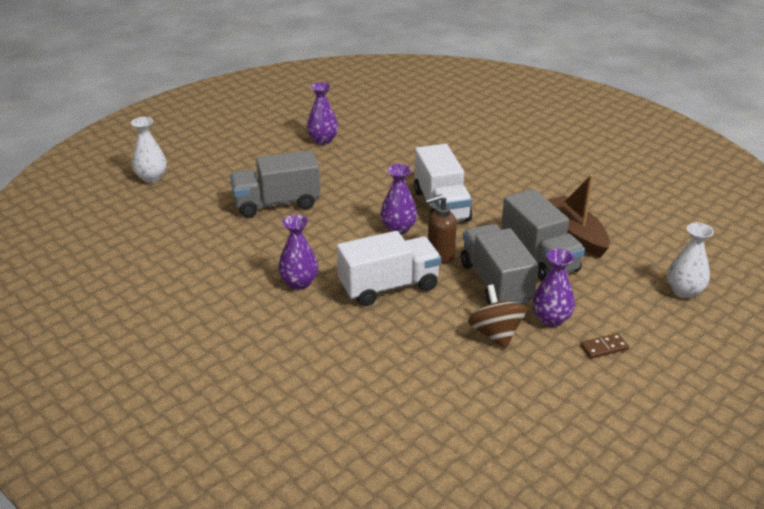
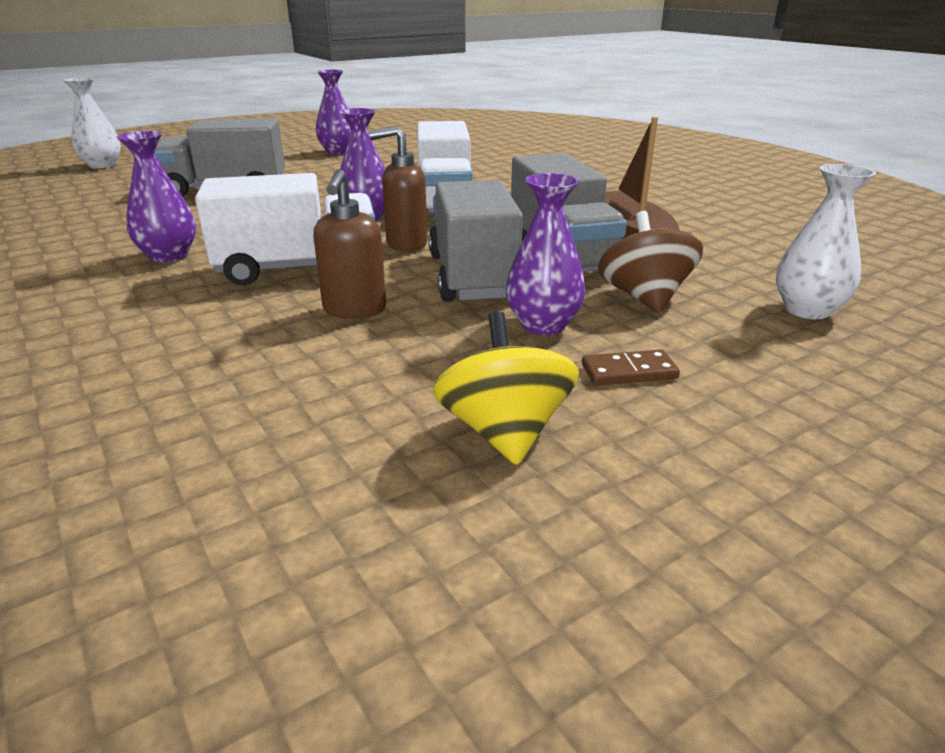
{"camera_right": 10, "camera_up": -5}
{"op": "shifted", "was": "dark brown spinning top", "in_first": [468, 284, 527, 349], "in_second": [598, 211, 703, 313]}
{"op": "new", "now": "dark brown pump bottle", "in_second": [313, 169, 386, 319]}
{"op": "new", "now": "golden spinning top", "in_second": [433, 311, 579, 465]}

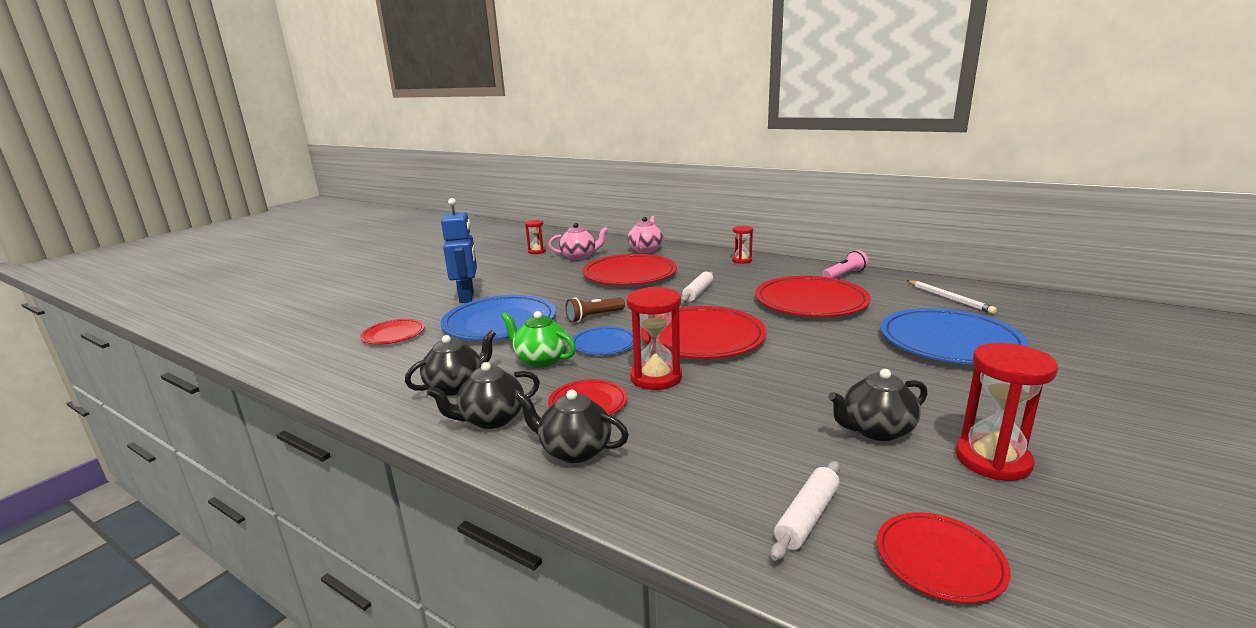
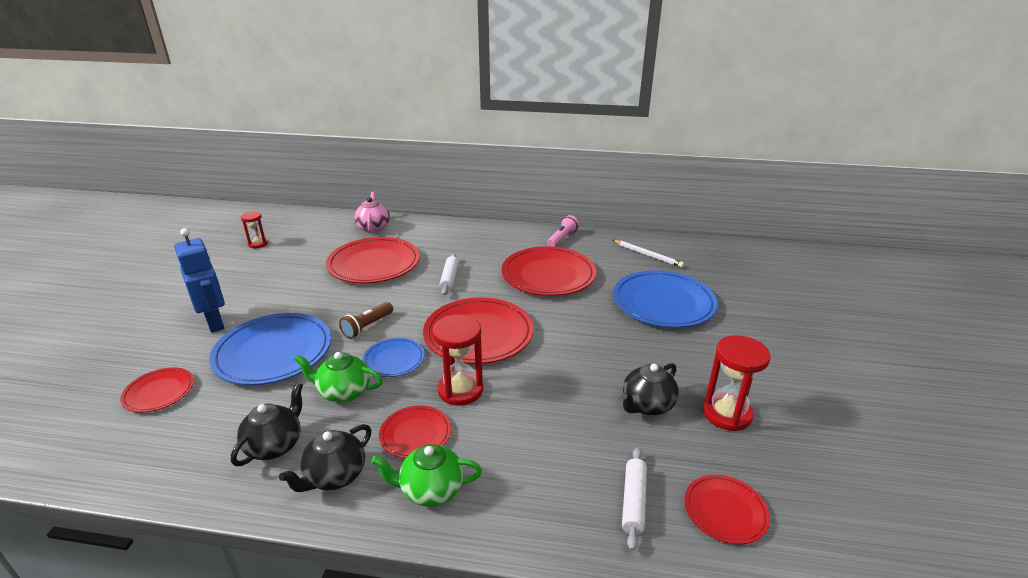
{"camera_right": -25, "camera_up": 10}
{"op": "gone", "was": "rosy tea pot", "in_first": [548, 223, 608, 260]}
{"op": "gone", "was": "scarlet hourglass", "in_first": [732, 226, 753, 264]}
{"op": "repainted", "was": "ebony tea pot", "now": "emerald tea pot", "in_first": [515, 390, 629, 463], "in_second": [371, 444, 482, 507]}

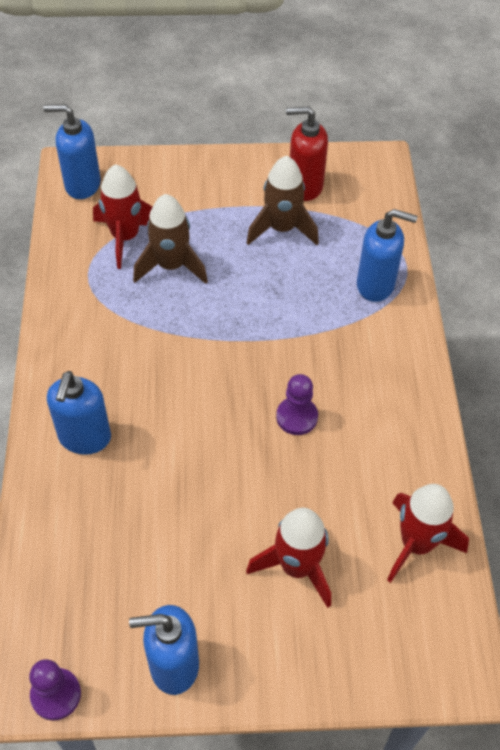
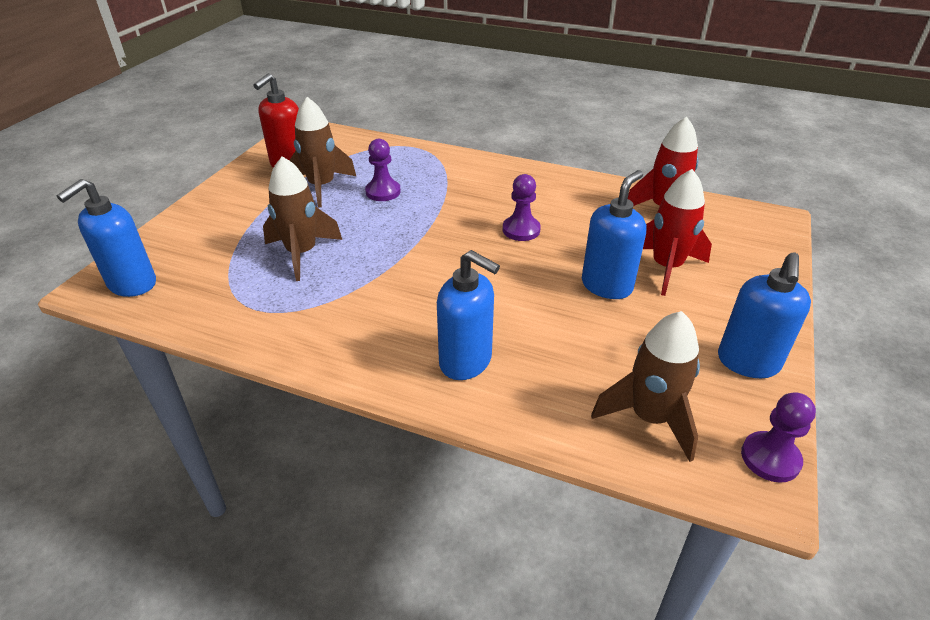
{"camera_right": -65, "camera_up": -15}
{"op": "gone", "was": "scarlet rocket", "in_first": [93, 164, 153, 269]}
{"op": "shifted", "was": "blue pump bottle", "in_first": [357, 209, 418, 302], "in_second": [582, 170, 646, 299]}
{"op": "new", "now": "purple chess pawn", "in_second": [365, 139, 401, 201]}
{"op": "new", "now": "dark brown rocket", "in_second": [591, 311, 700, 462]}

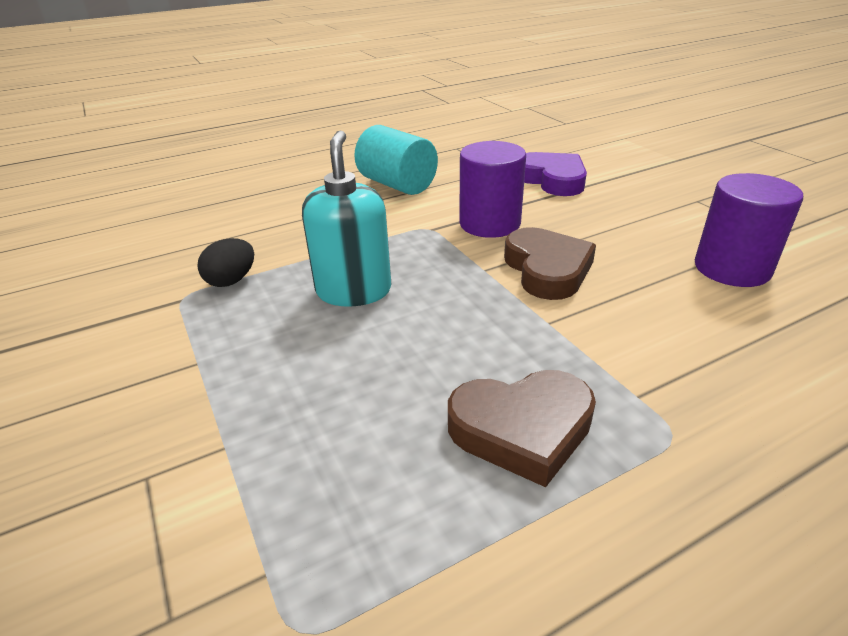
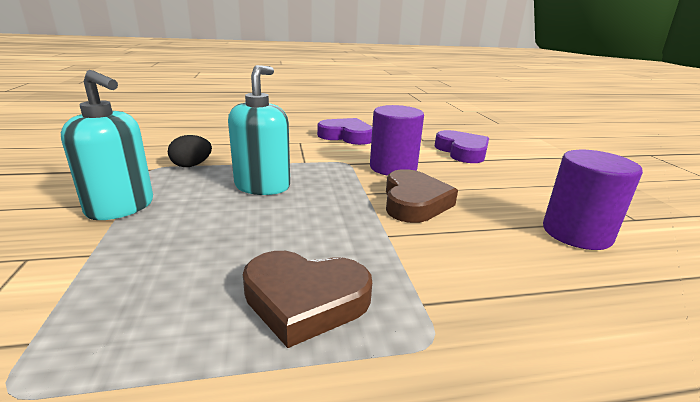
{"camera_right": 15, "camera_up": -10}
{"op": "swapped", "was": "teal cylinder shape", "now": "purple heart shape", "in_first": [354, 125, 438, 195], "in_second": [317, 118, 372, 145]}
{"op": "new", "now": "teal pump bottle", "in_second": [61, 70, 153, 220]}

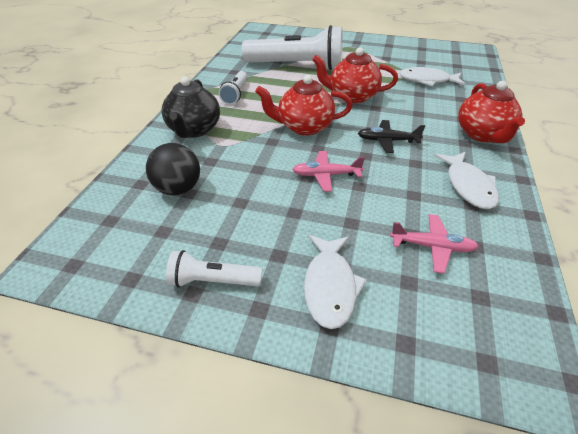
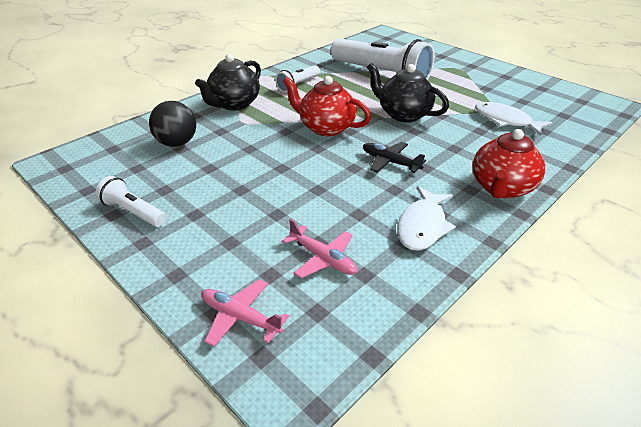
{"camera_right": 30, "camera_up": -5}
{"op": "repainted", "was": "scarlet tea pot", "now": "ebony tea pot", "in_first": [312, 47, 398, 103], "in_second": [367, 63, 449, 123]}
{"op": "shifted", "was": "rosy plane", "in_first": [292, 151, 365, 191], "in_second": [201, 279, 289, 347]}
{"op": "gone", "was": "white fish figure", "in_first": [304, 235, 367, 329]}

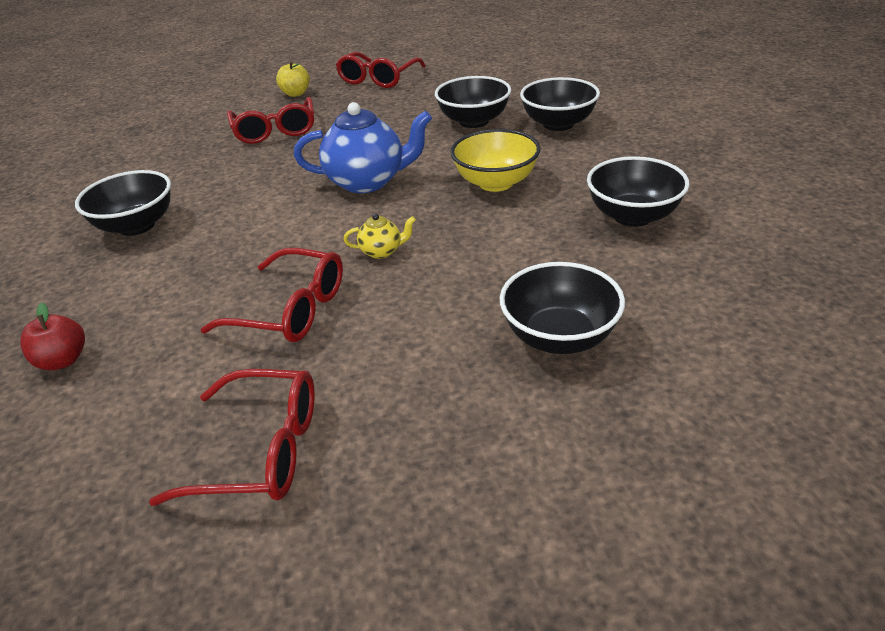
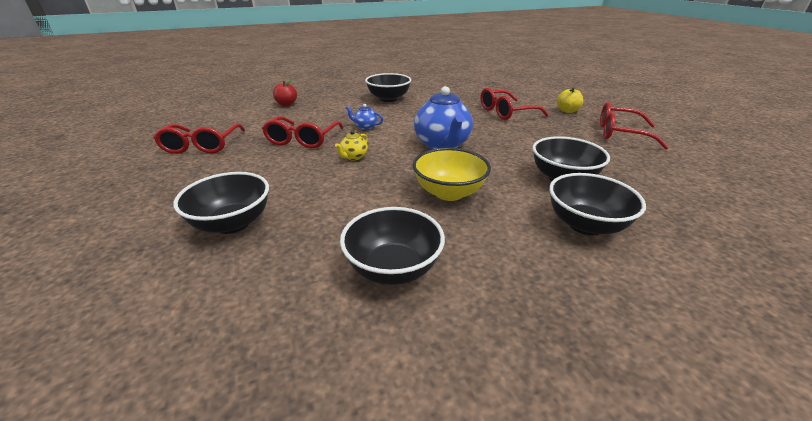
{"camera_right": 80, "camera_up": -5}
{"op": "rotated", "was": "golden tea pot", "in_first": [343, 214, 416, 259], "in_second": [335, 130, 368, 160], "clockwise": 45}
{"op": "new", "now": "blue tea pot", "in_second": [346, 104, 383, 130]}

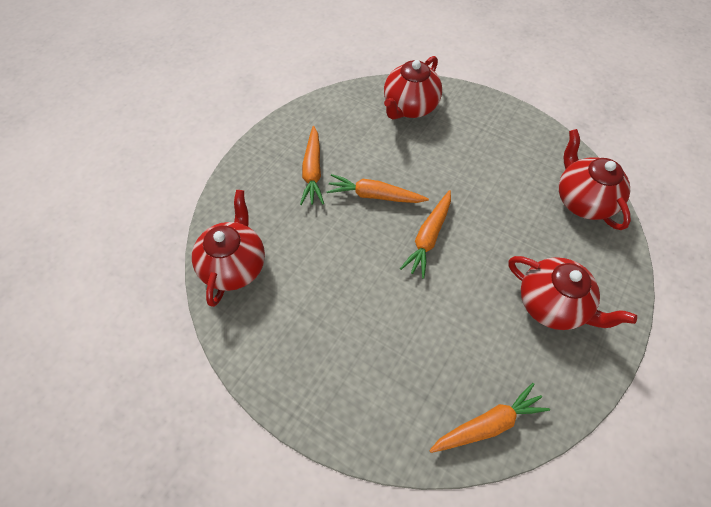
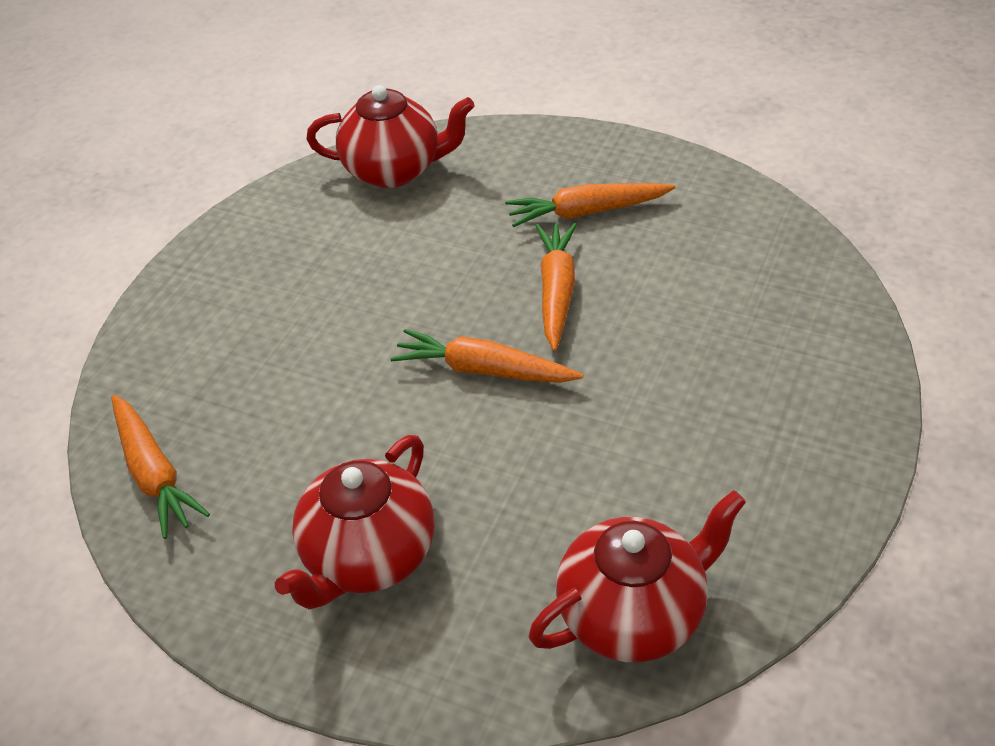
{"camera_right": 85, "camera_up": -15}
{"op": "gone", "was": "scarlet tea pot", "in_first": [384, 56, 442, 120]}

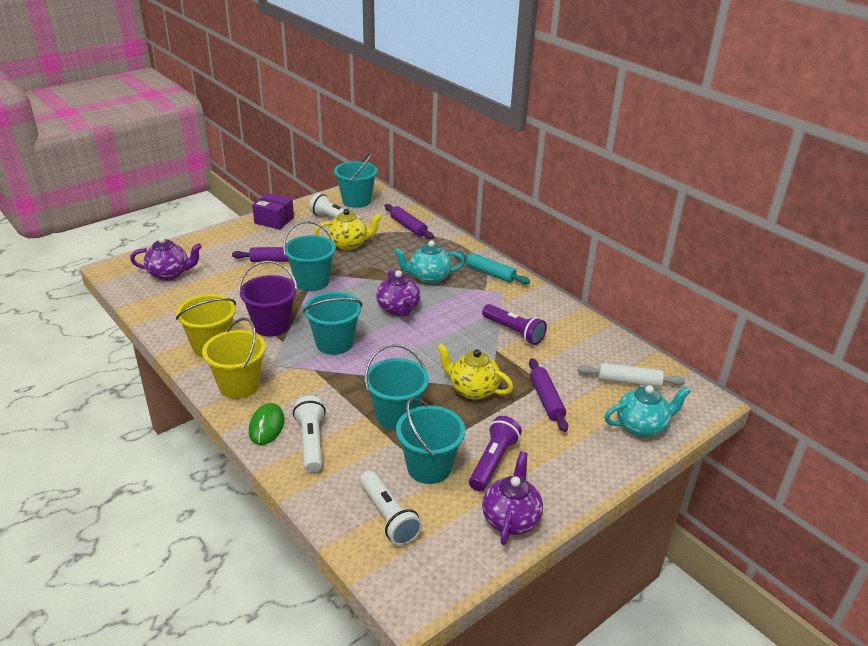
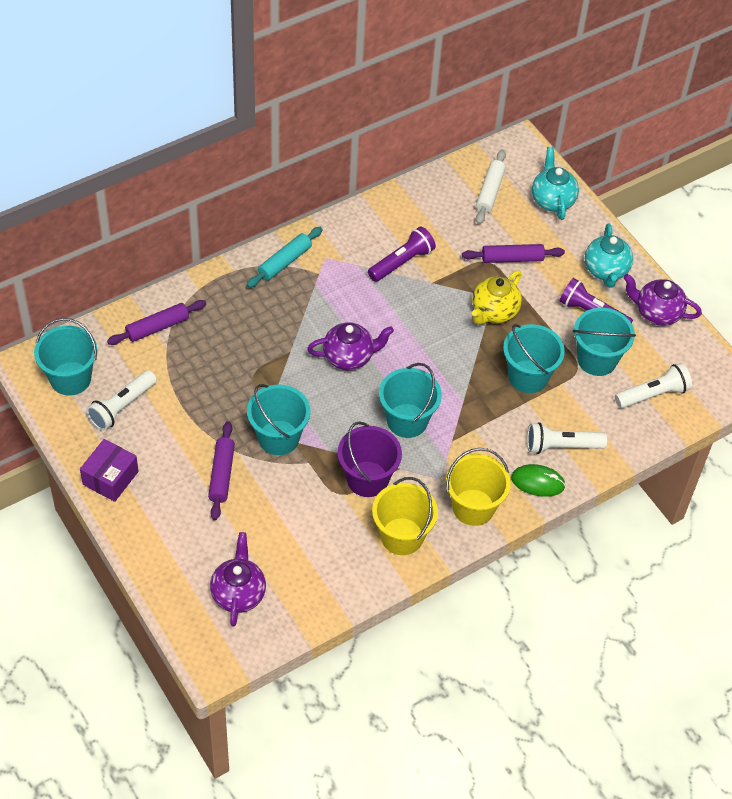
{"camera_right": -85, "camera_up": 20}
{"op": "gone", "was": "golden tea pot", "in_first": [315, 209, 382, 251]}
{"op": "shifted", "was": "teal tea pot", "in_first": [394, 240, 465, 284], "in_second": [585, 224, 633, 288]}

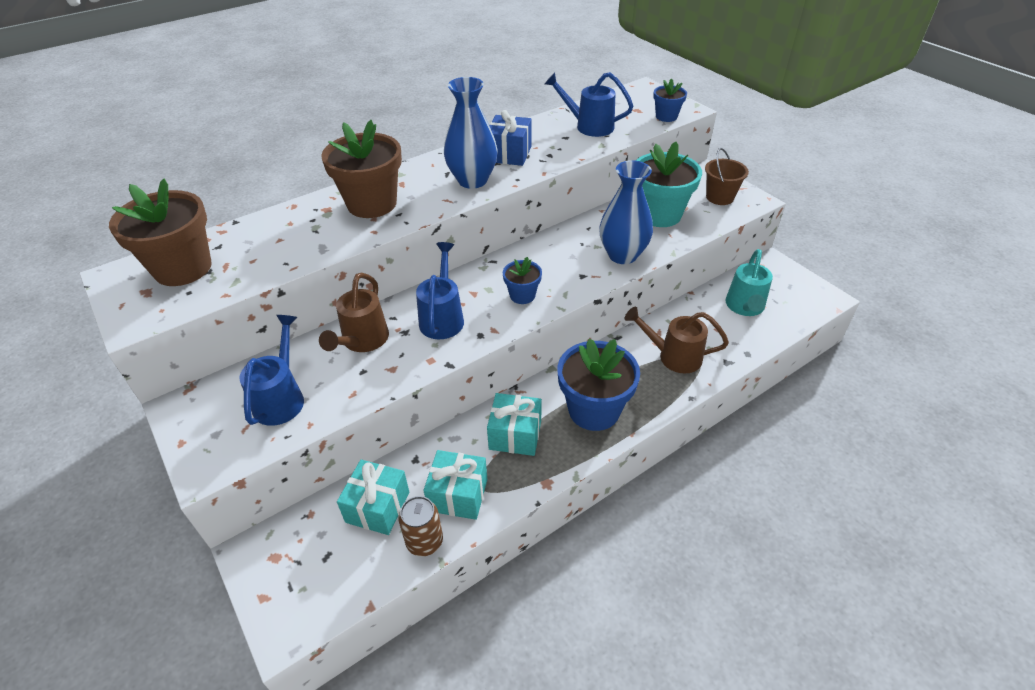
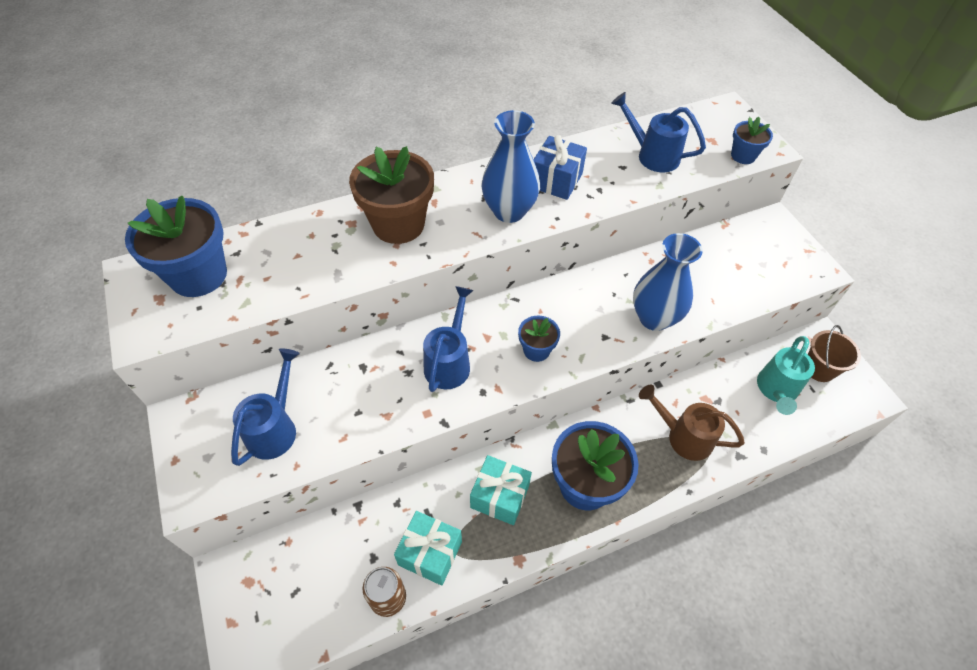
{"camera_right": 10, "camera_up": 10}
{"op": "gone", "was": "teal plant pot", "in_first": [636, 142, 702, 227]}
{"op": "shifted", "was": "dark brown pail", "in_first": [705, 148, 749, 205], "in_second": [808, 325, 861, 382]}
{"op": "repainted", "was": "dark brown plant pot", "now": "blue plant pot", "in_first": [109, 179, 212, 286], "in_second": [125, 196, 227, 297]}
{"op": "gone", "was": "dark brown watering can", "in_first": [319, 273, 389, 352]}
{"op": "gone", "was": "teal present", "in_first": [337, 460, 409, 535]}

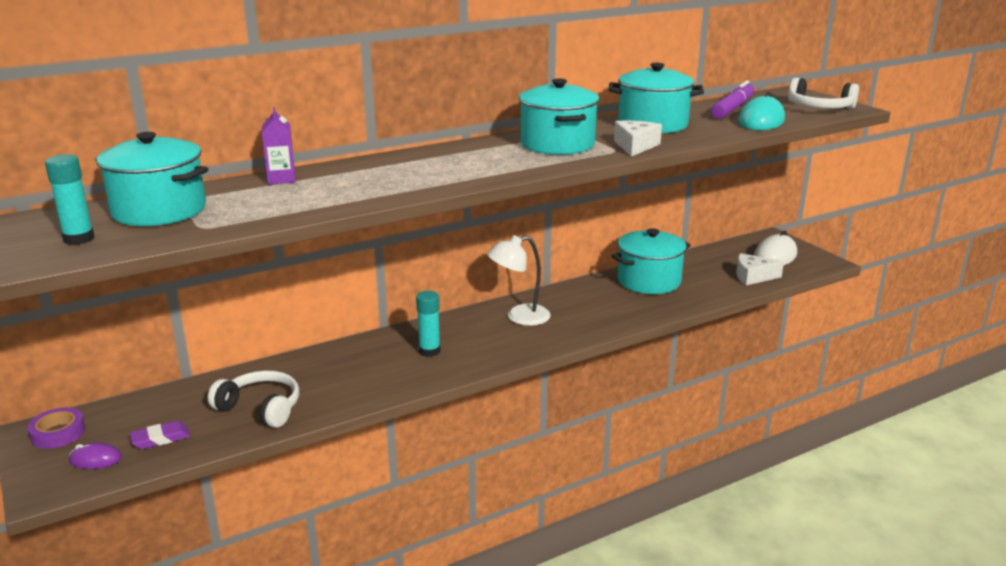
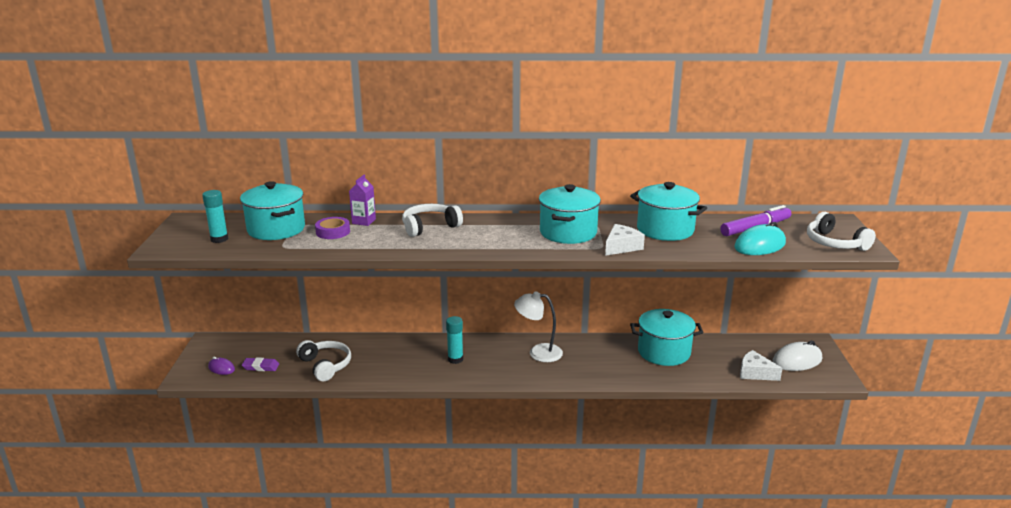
{"camera_right": 30, "camera_up": 0}
{"op": "shifted", "was": "purple sticky tape", "in_first": [27, 407, 86, 449], "in_second": [315, 217, 350, 239]}
{"op": "new", "now": "white headset", "in_second": [402, 204, 463, 237]}

